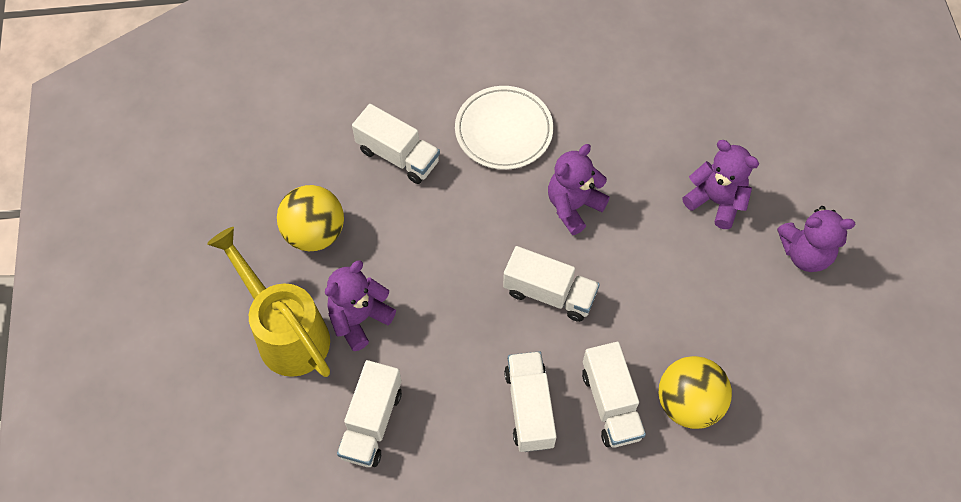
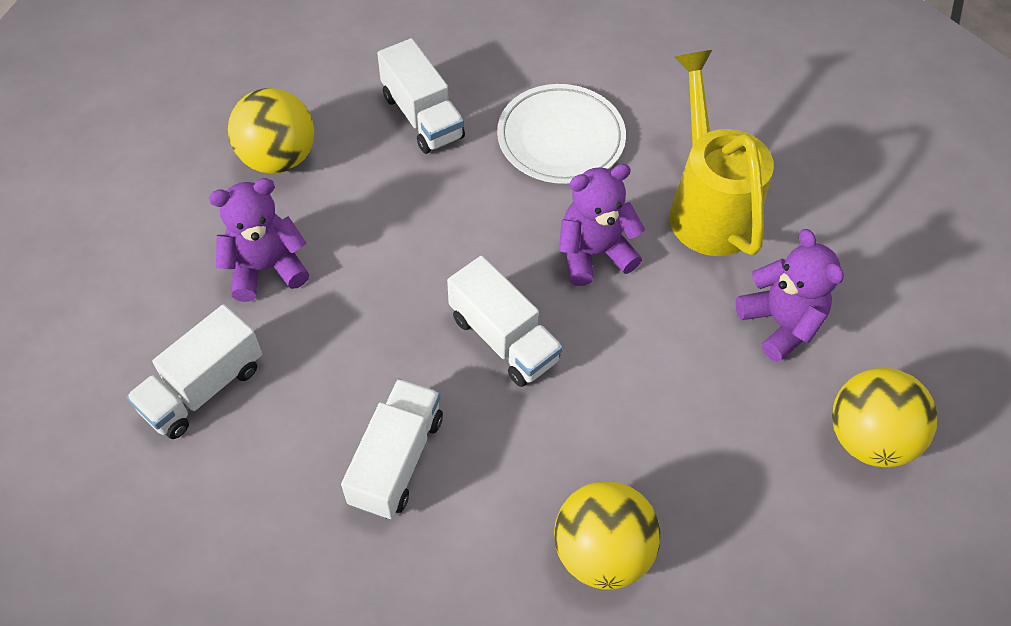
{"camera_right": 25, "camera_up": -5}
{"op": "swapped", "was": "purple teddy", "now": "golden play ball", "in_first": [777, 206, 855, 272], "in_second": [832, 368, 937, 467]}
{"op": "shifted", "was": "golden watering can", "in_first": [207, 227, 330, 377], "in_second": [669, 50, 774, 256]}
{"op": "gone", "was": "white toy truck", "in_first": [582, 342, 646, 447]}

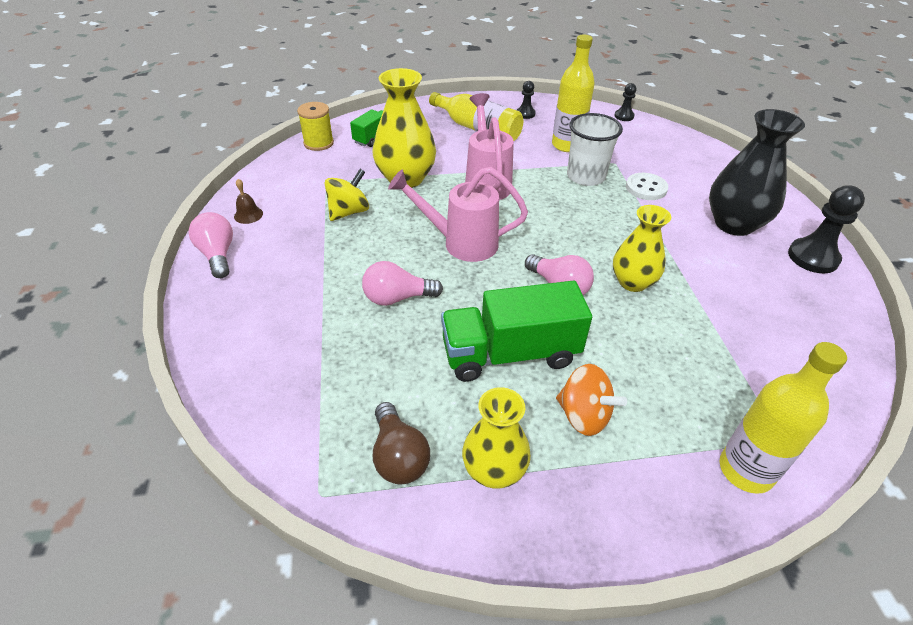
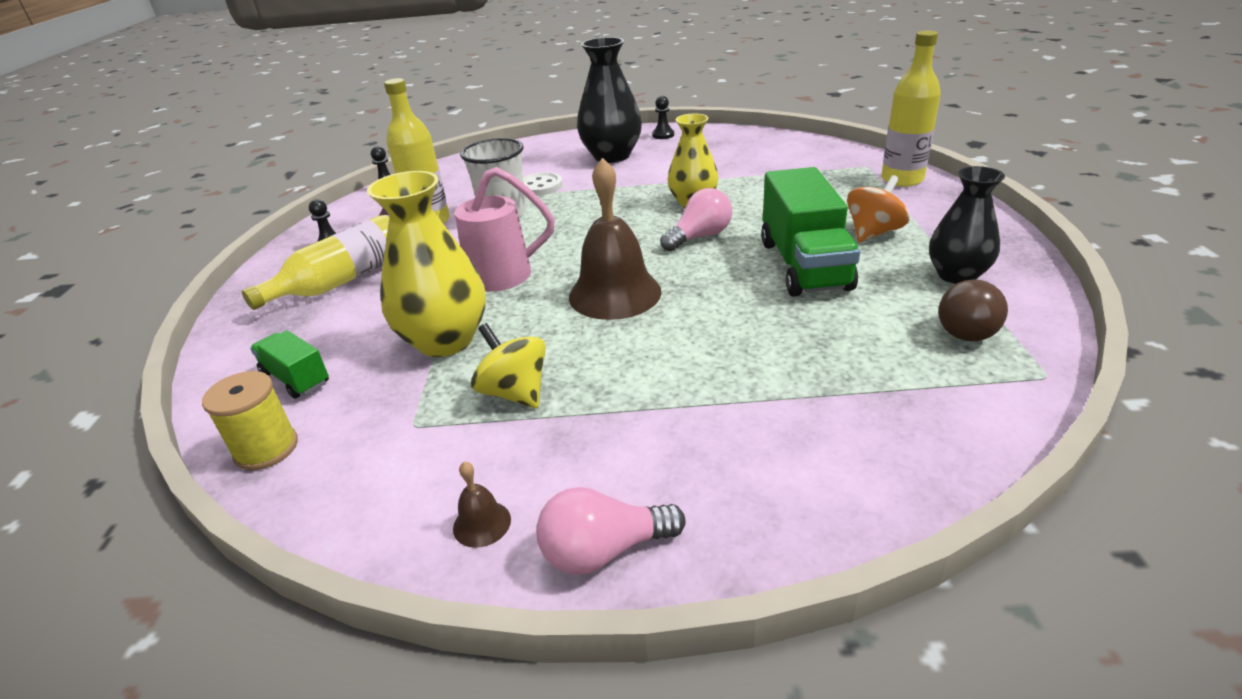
{"camera_right": -80, "camera_up": -10}
{"op": "swapped", "was": "rosy watering can", "now": "dark brown school bell", "in_first": [388, 167, 528, 262], "in_second": [569, 158, 661, 320]}
{"op": "scaled", "was": "ebony chess pawn", "in_first": [788, 185, 865, 273], "in_second": [652, 96, 674, 139], "ratio": 0.55}
{"op": "gone", "was": "rosy bulb", "in_first": [362, 261, 443, 306]}
{"op": "repainted", "was": "golden flower vase", "now": "ebony flower vase", "in_first": [462, 387, 531, 489], "in_second": [929, 166, 1005, 284]}
{"op": "rotated", "was": "dark brown bulb", "in_first": [373, 402, 430, 485], "in_second": [938, 279, 1008, 341], "clockwise": 135}

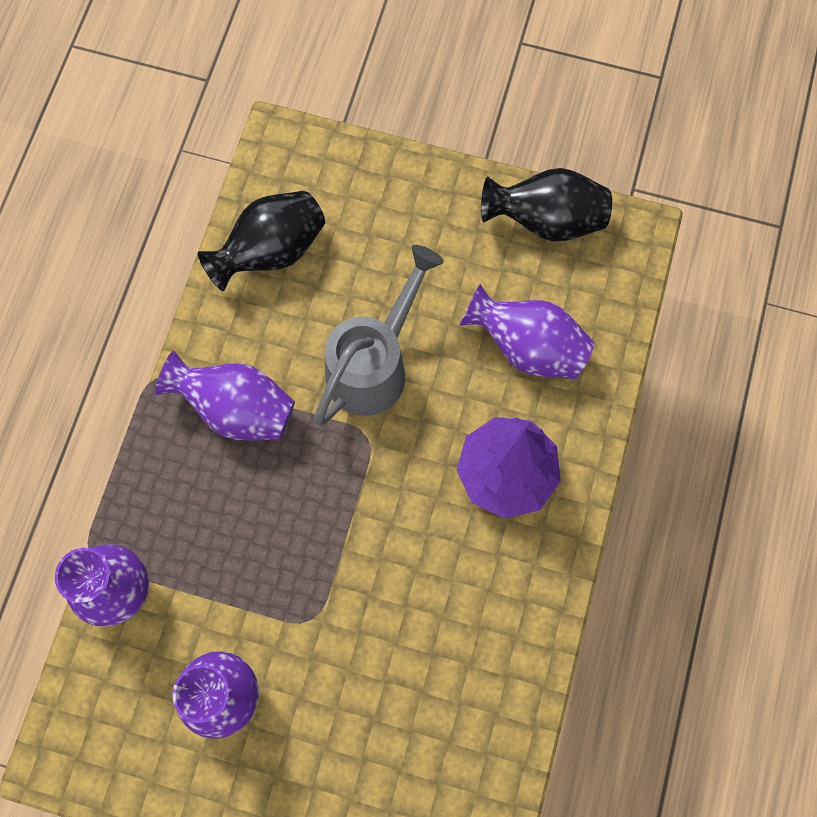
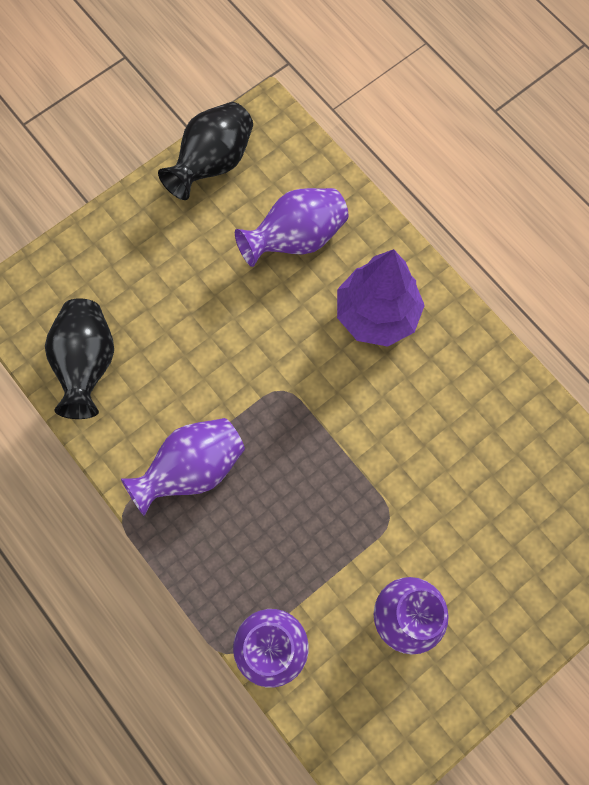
{"camera_right": -55, "camera_up": 0}
{"op": "gone", "was": "gray watering can", "in_first": [314, 245, 444, 426]}

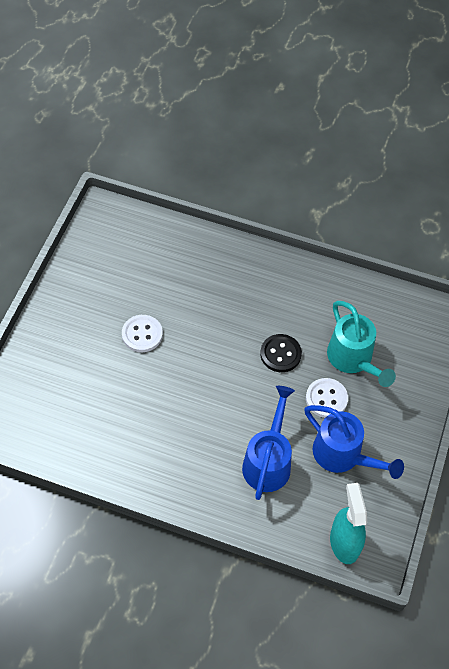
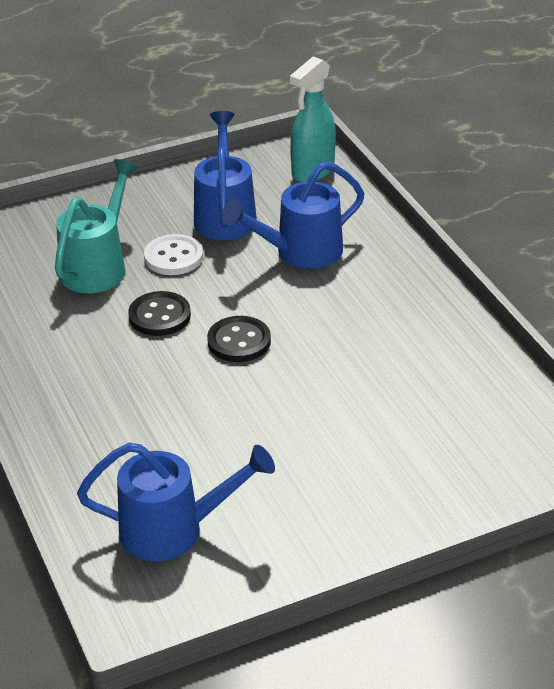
{"camera_right": -130, "camera_up": -20}
{"op": "gone", "was": "white button", "in_first": [122, 315, 163, 352]}
{"op": "new", "now": "ebony button", "in_second": [207, 316, 271, 362]}
{"op": "new", "now": "blue watering can", "in_second": [77, 442, 275, 561]}

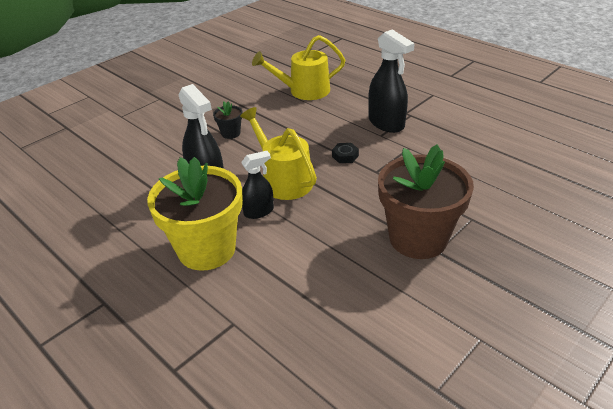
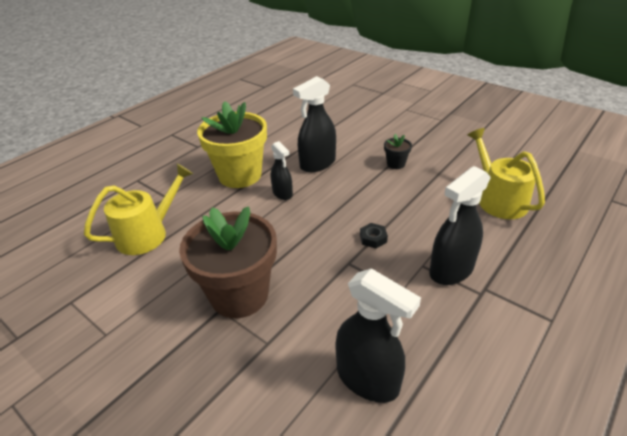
{"camera_right": 85, "camera_up": 0}
{"op": "shifted", "was": "golden watering can", "in_first": [240, 107, 317, 200], "in_second": [84, 164, 193, 255]}
{"op": "new", "now": "ebony spray bottle", "in_second": [335, 268, 421, 403]}

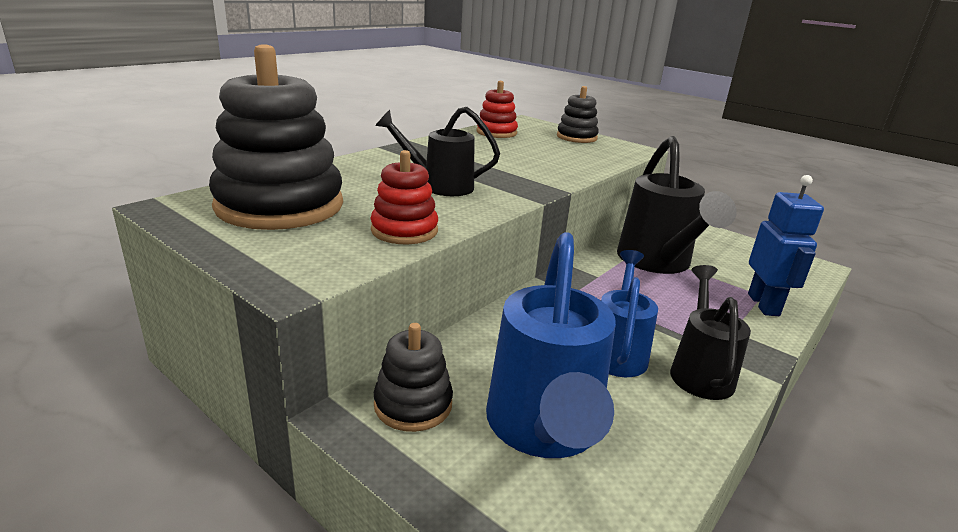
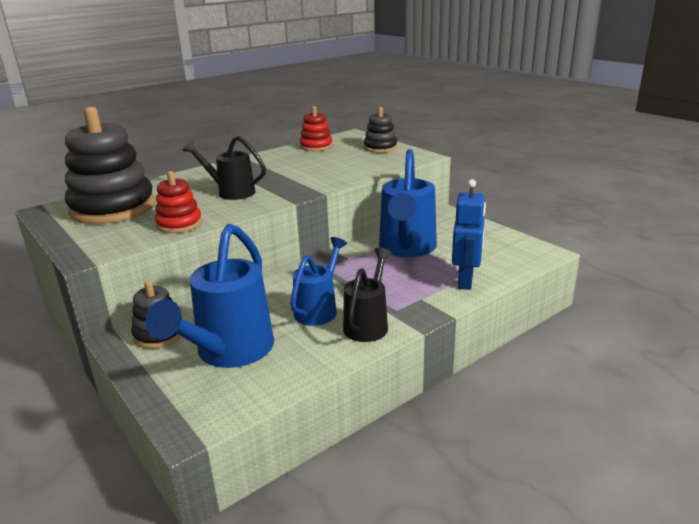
{"camera_right": 15, "camera_up": 0}
{"op": "repainted", "was": "ebony watering can", "now": "blue watering can", "in_first": [617, 136, 737, 274], "in_second": [379, 149, 437, 257]}

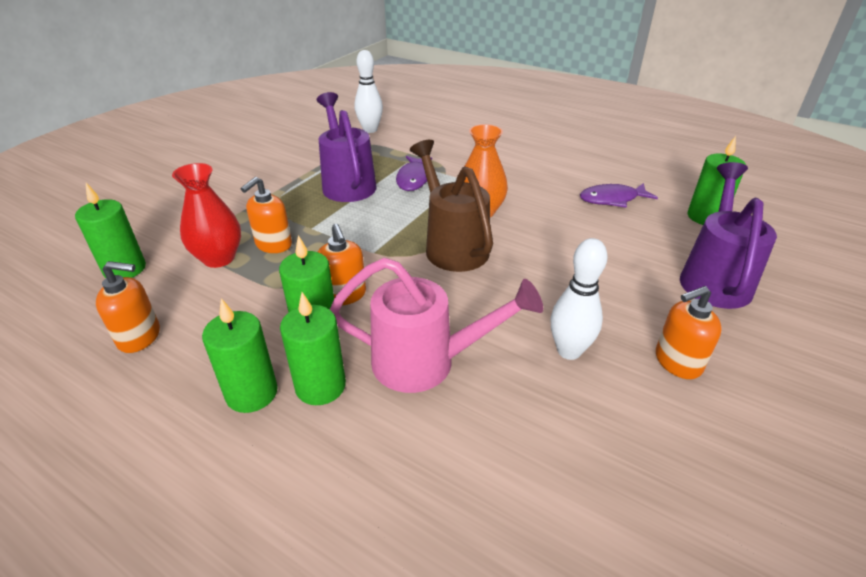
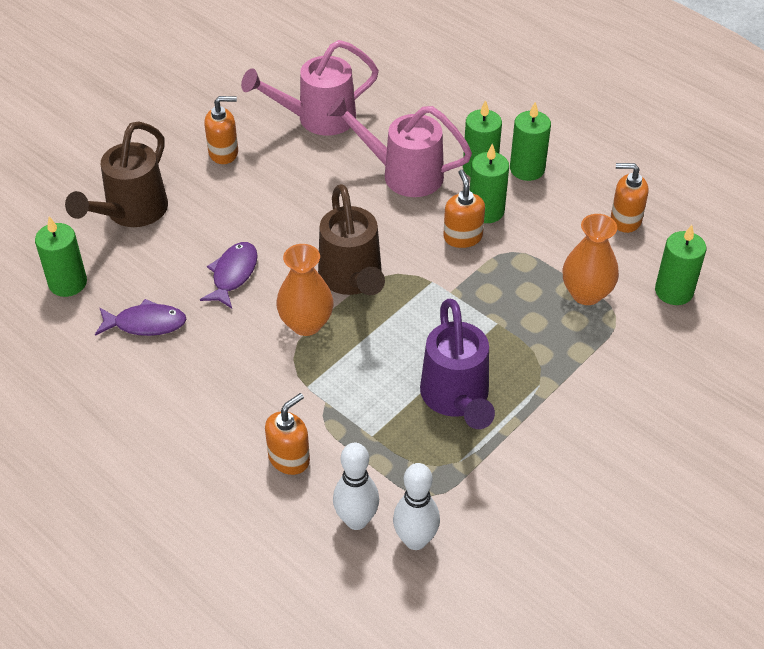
{"camera_right": -170, "camera_up": 10}
{"op": "shifted", "was": "purple fish figure", "in_first": [396, 156, 432, 191], "in_second": [200, 242, 258, 308]}
{"op": "repainted", "was": "purple watering can", "now": "dark brown watering can", "in_first": [680, 162, 777, 309], "in_second": [65, 121, 168, 227]}
{"op": "repainted", "was": "scarlet flower vase", "now": "bright orange flower vase", "in_first": [172, 163, 241, 268], "in_second": [563, 214, 619, 305]}
{"op": "shifted", "was": "bright orange pump bottle", "in_first": [241, 177, 292, 253], "in_second": [265, 393, 310, 475]}
{"op": "shifted", "was": "white bowling pin", "in_first": [550, 238, 608, 360], "in_second": [333, 443, 379, 530]}
{"op": "new", "now": "rosy watering can", "in_second": [241, 40, 379, 136]}

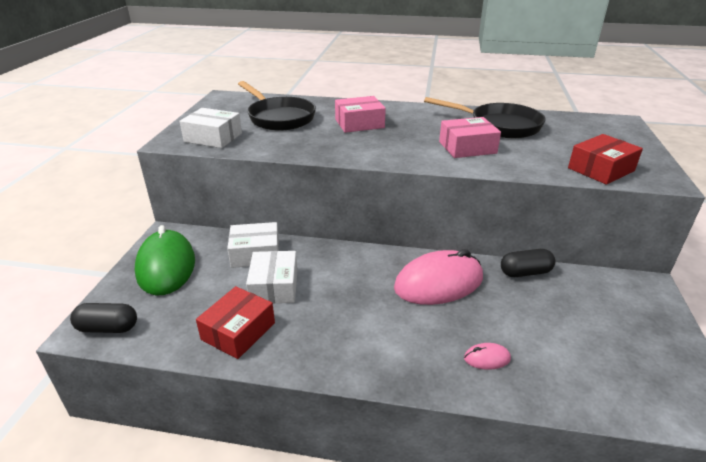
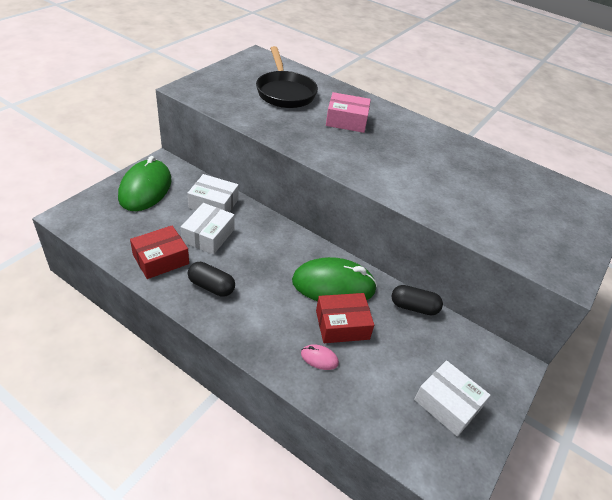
{"camera_right": 20, "camera_up": 10}
{"op": "gone", "was": "ebony frying pan", "in_first": [424, 97, 545, 138]}
{"op": "shifted", "was": "white box", "in_first": [180, 108, 242, 148], "in_second": [414, 360, 490, 436]}
{"op": "gone", "was": "rosy box", "in_first": [439, 117, 501, 158]}
{"op": "shifted", "was": "scarlet box", "in_first": [568, 134, 643, 185], "in_second": [316, 293, 374, 343]}
{"op": "repainted", "was": "rosy computer mouse", "now": "emerald computer mouse", "in_first": [394, 249, 483, 305], "in_second": [292, 257, 377, 301]}
{"op": "shifted", "was": "ebony pill", "in_first": [70, 303, 137, 333], "in_second": [188, 262, 235, 296]}

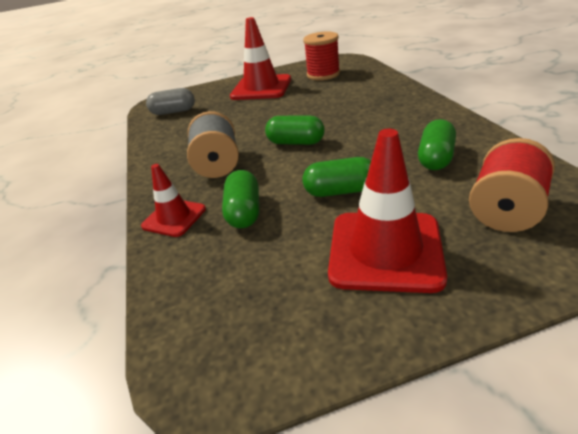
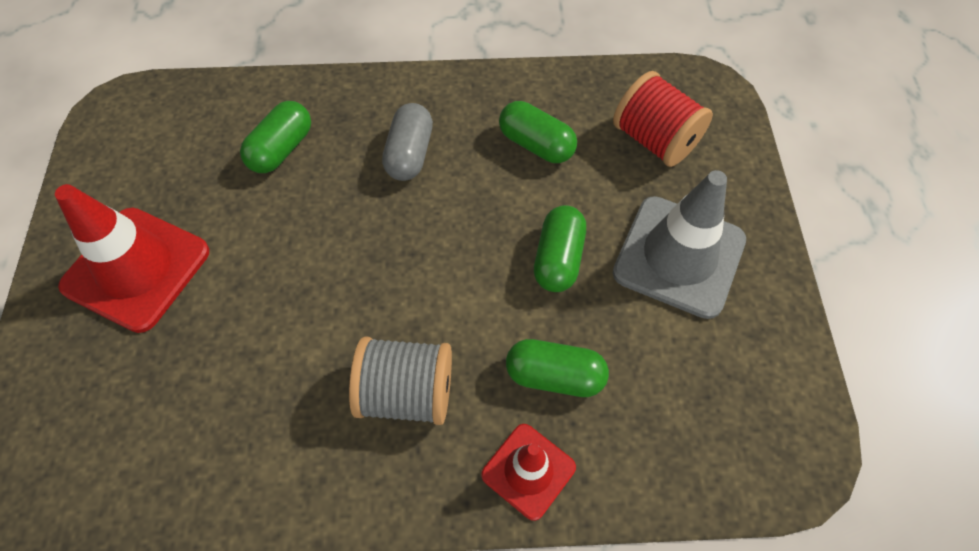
{"camera_right": -80, "camera_up": 25}
{"op": "gone", "was": "scarlet spool", "in_first": [303, 32, 340, 80]}
{"op": "shifted", "was": "gray pill", "in_first": [146, 88, 195, 115], "in_second": [382, 103, 433, 181]}
{"op": "shifted", "was": "emerald pill", "in_first": [265, 116, 325, 145], "in_second": [240, 101, 311, 173]}
{"op": "repainted", "was": "scarlet traffic cone", "now": "gray traffic cone", "in_first": [328, 129, 447, 293], "in_second": [613, 170, 746, 319]}

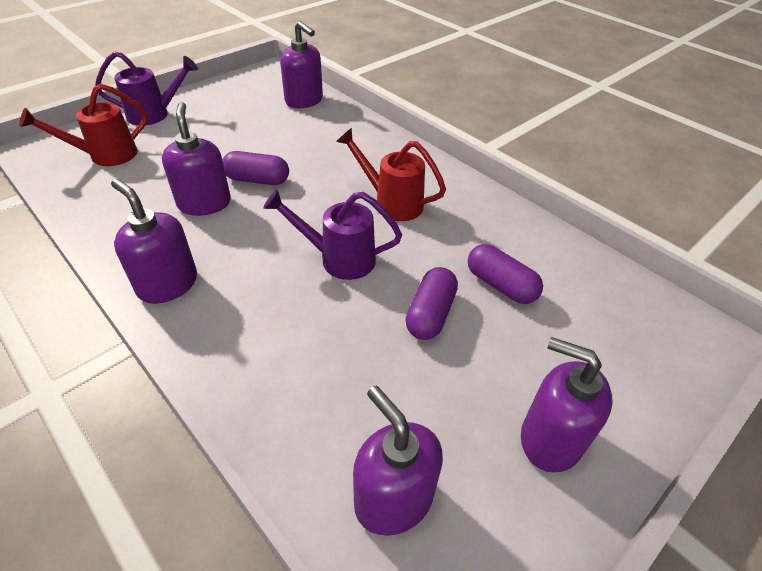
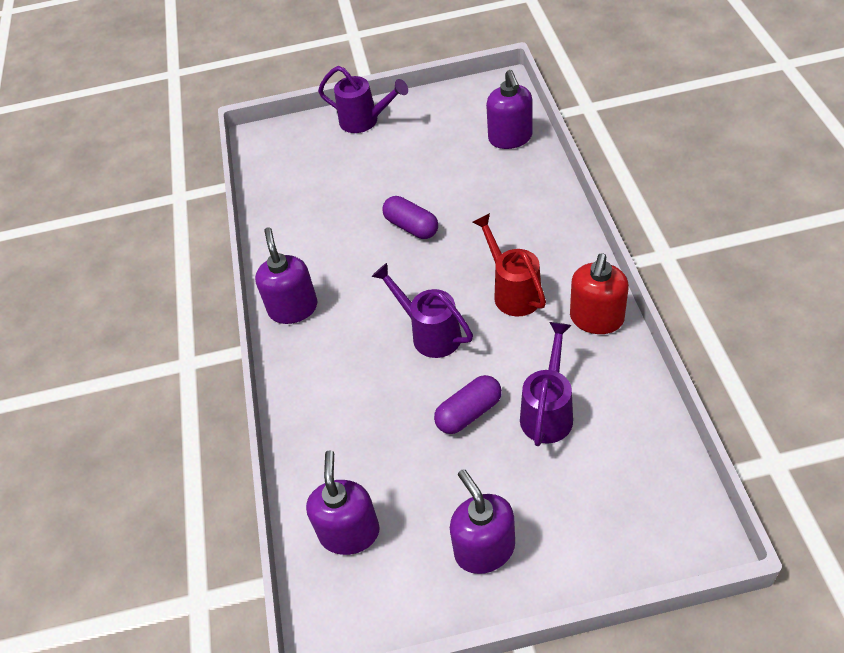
{"camera_right": 40, "camera_up": 5}
{"op": "gone", "was": "scarlet watering can", "in_first": [19, 84, 148, 166]}
{"op": "gone", "was": "purple pump bottle", "in_first": [162, 102, 231, 216]}
{"op": "swapped", "was": "purple pill", "now": "purple watering can", "in_first": [468, 244, 543, 304], "in_second": [520, 322, 573, 446]}
{"op": "new", "now": "scarlet pump bottle", "in_second": [570, 253, 629, 334]}

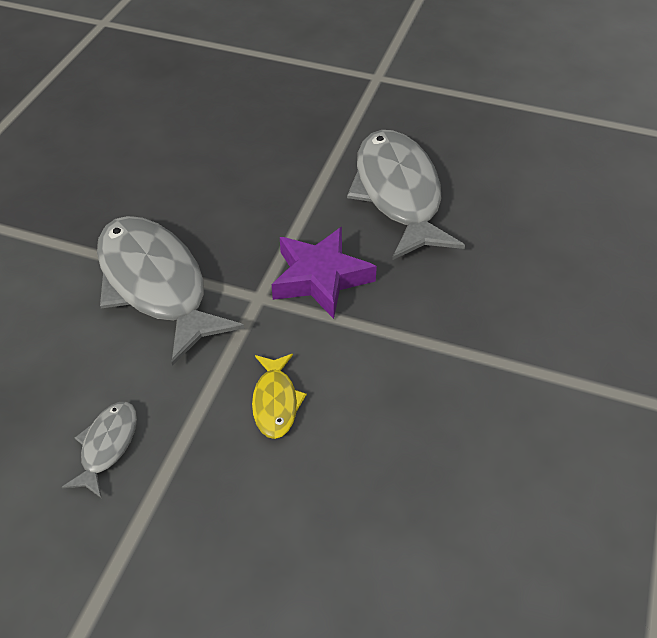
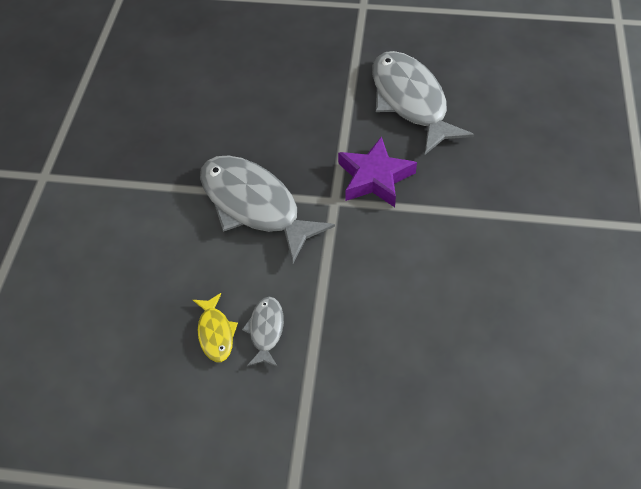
{"camera_right": -10, "camera_up": 5}
{"op": "shifted", "was": "golden fish figure", "in_first": [252, 354, 307, 439], "in_second": [193, 293, 238, 362]}

